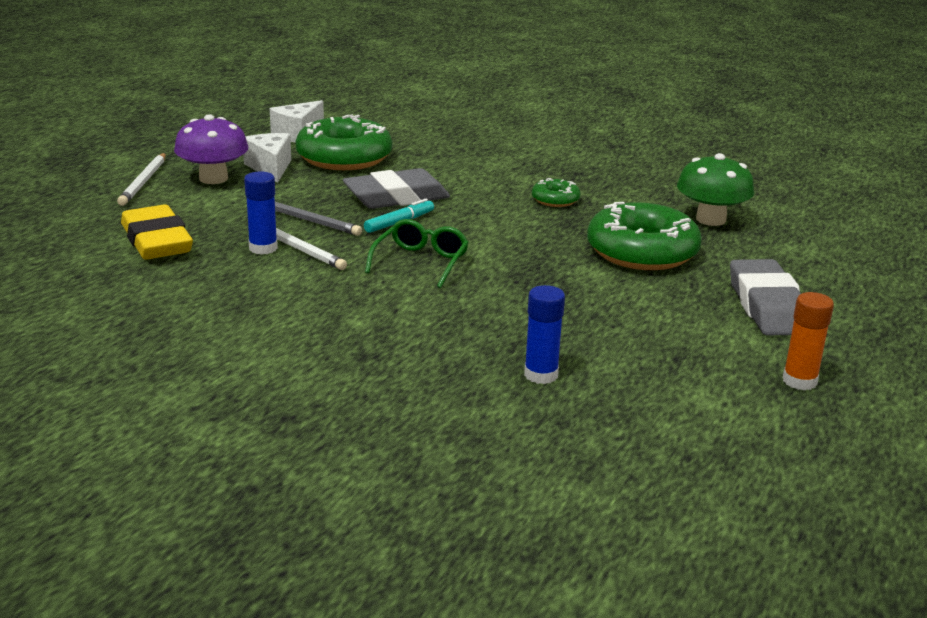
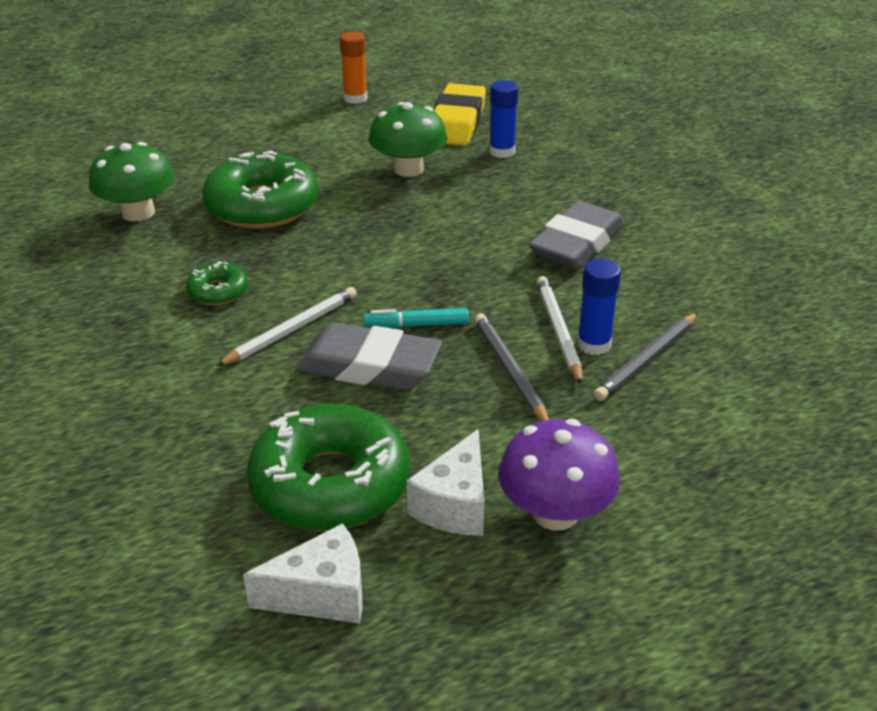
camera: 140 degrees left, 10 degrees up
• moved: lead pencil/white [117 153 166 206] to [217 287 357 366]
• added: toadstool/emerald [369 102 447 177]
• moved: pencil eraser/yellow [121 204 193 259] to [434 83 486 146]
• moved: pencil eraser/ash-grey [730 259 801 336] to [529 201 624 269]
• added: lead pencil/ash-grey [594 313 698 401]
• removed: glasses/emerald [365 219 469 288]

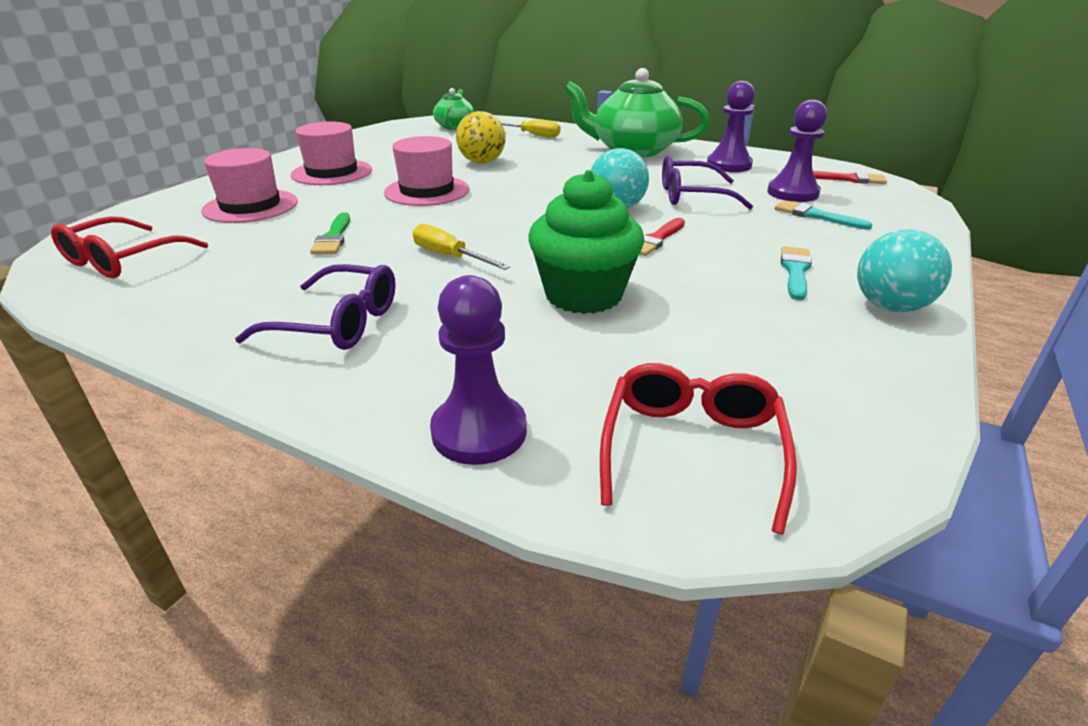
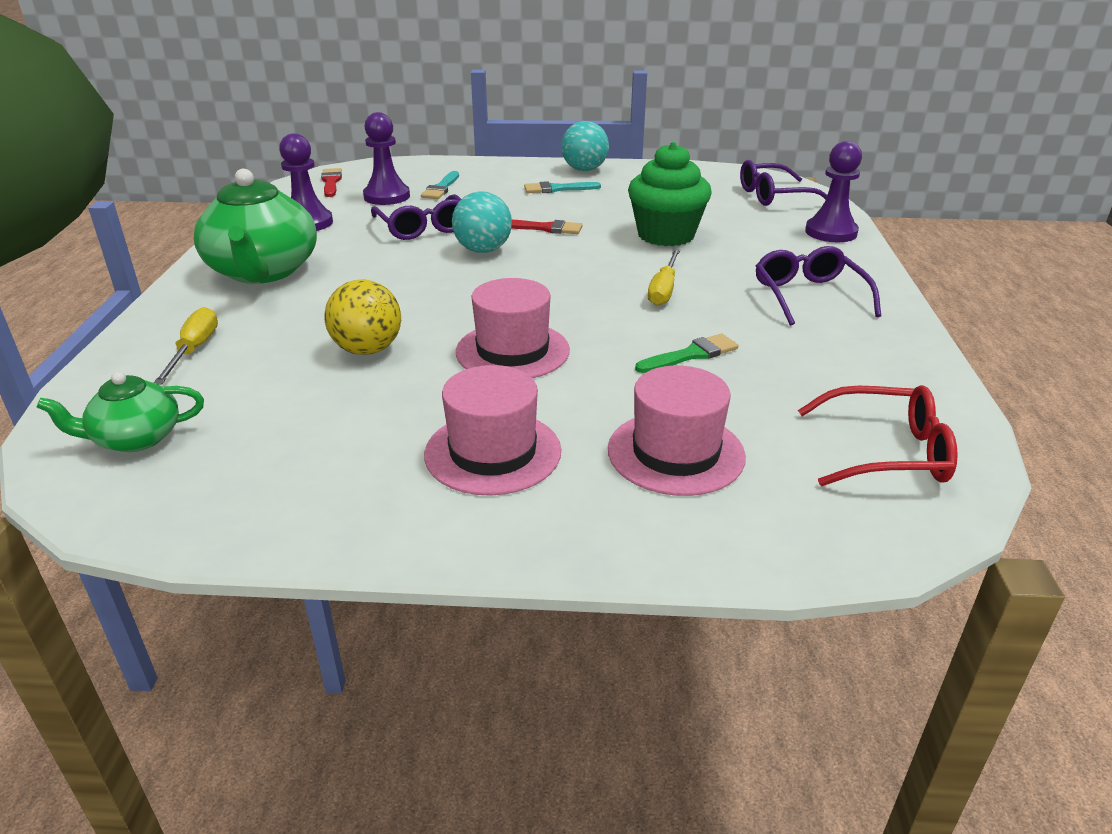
camera: 115 degrees left, 0 degrees up
• recoloured: glasses/crimson [600 363 797 535] to glasses/purple [740 160 827 206]

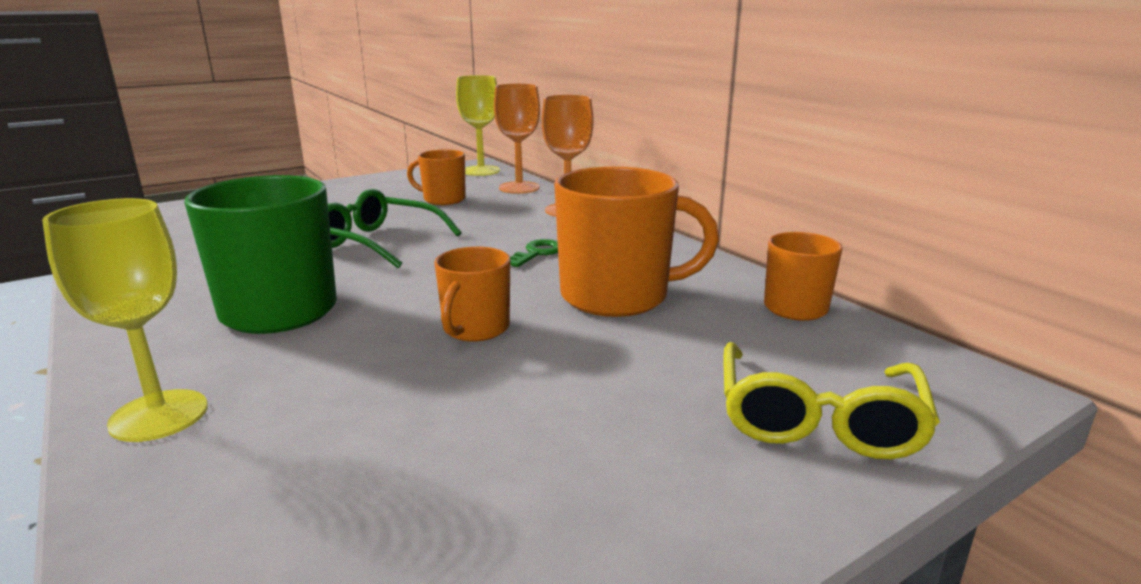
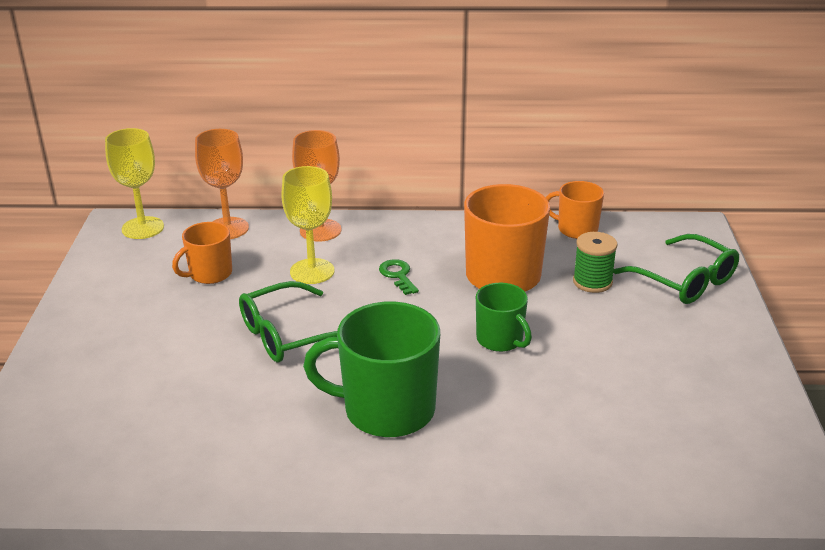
camera: 55 degrees left, 10 degrees up
• moved: chalice/yellow [42 198 208 442] to [281 166 334 284]
• recoloured: tea mug/orange-coloured [434 247 510 342] to tea mug/emerald [476 283 532 352]
• added: reel of thread/emerald [573 232 617 293]
• recoloured: glasses/yellow [724 342 940 459] to glasses/emerald [613 234 739 304]

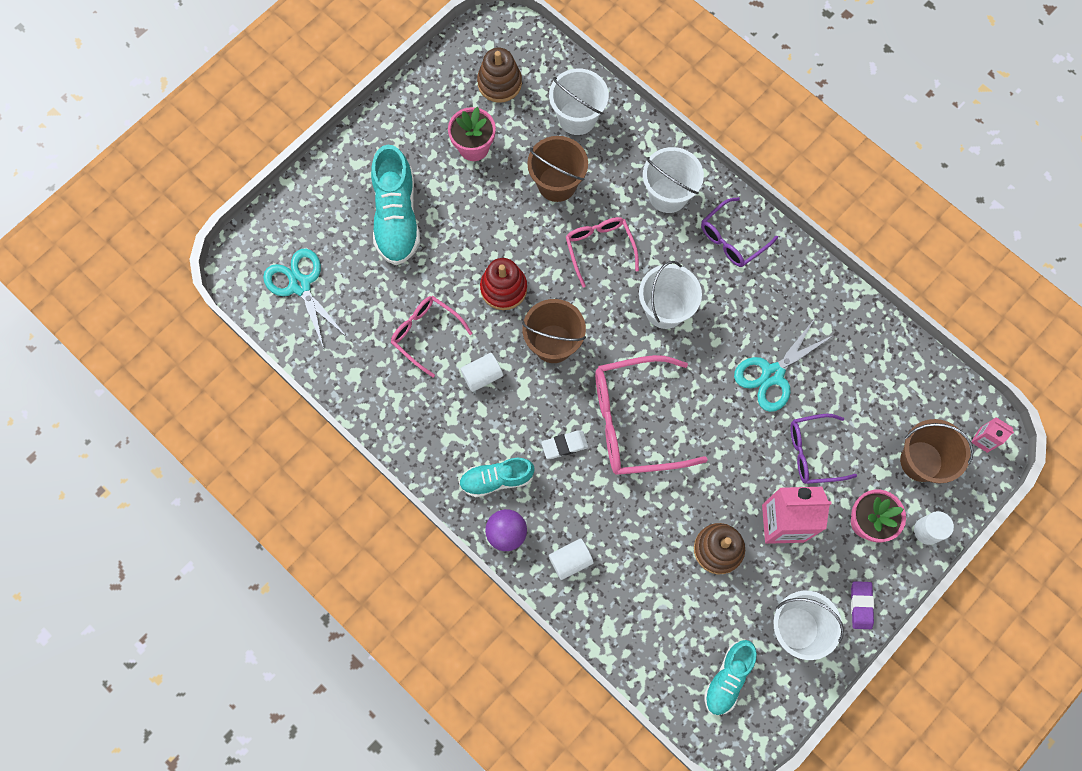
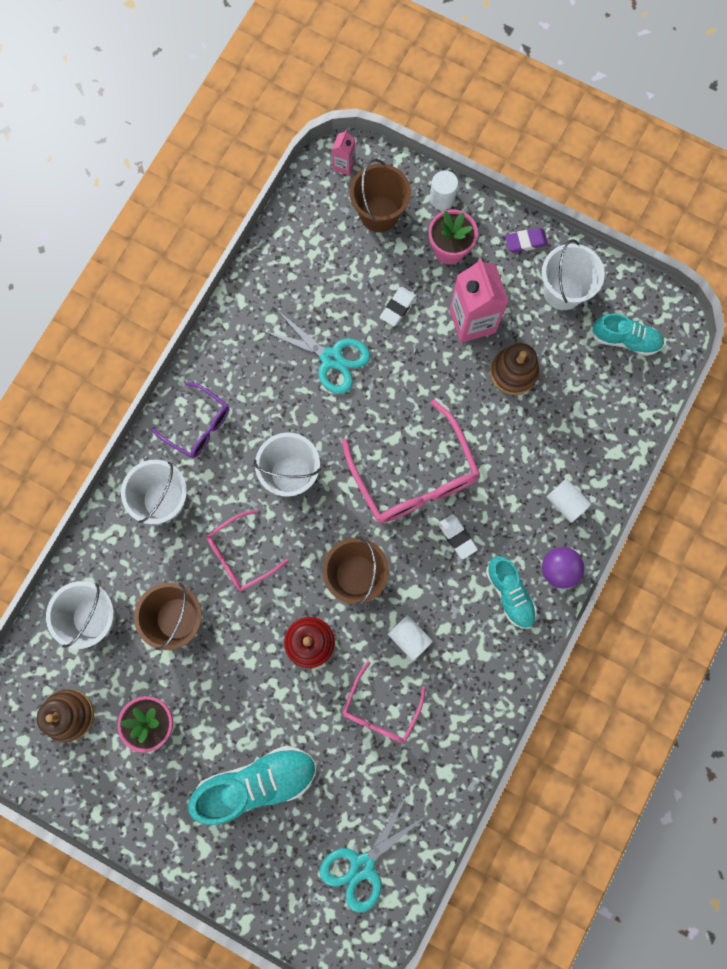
camera: 105 degrees left, 5 degrees up
• replaced: glasses/purple [790 414 857 484] to pencil eraser/white [380 287 416 326]

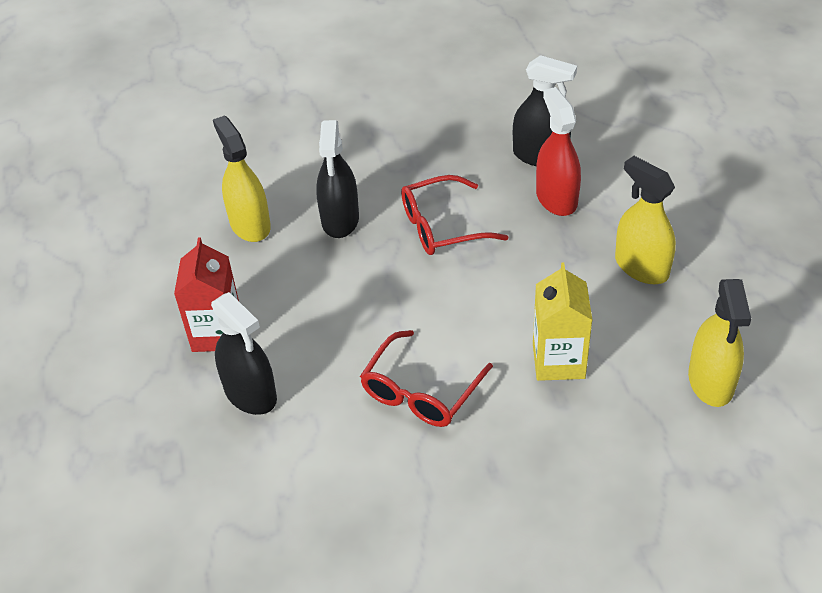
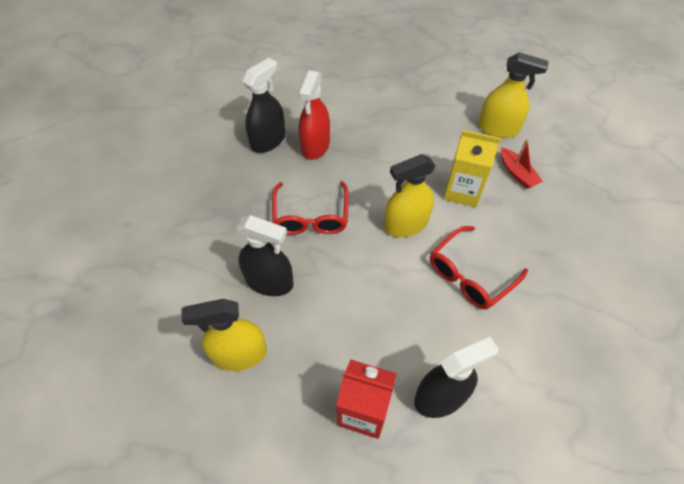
camera: 75 degrees left, 10 degrees up
• turned: spray cleaner/crimson [536 87 581 216] = [298 70 330 160] 75 degrees counterclockwise
• moved: spray cleaner/yellow [615 156 676 284] to [384 154 435 237]
• turned: glasses/crimson [360 330 493 427] = [430 226 528 309] 90 degrees clockwise
• added: boat/crimson [501 139 543 189]

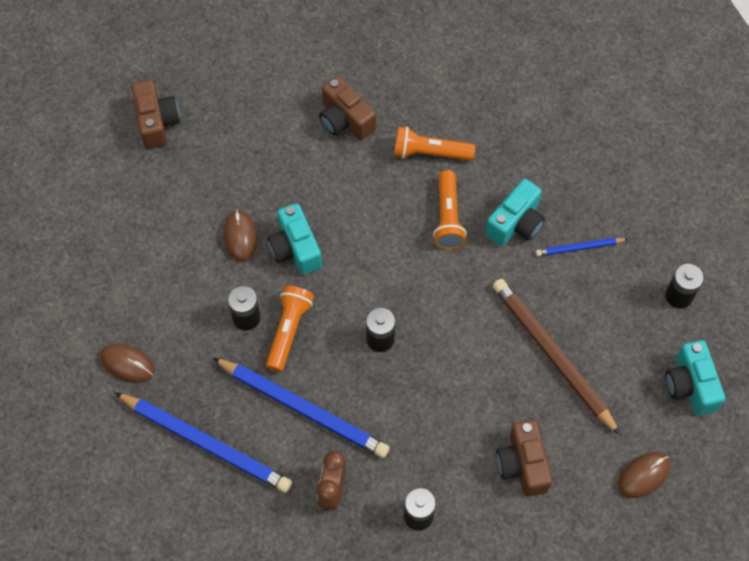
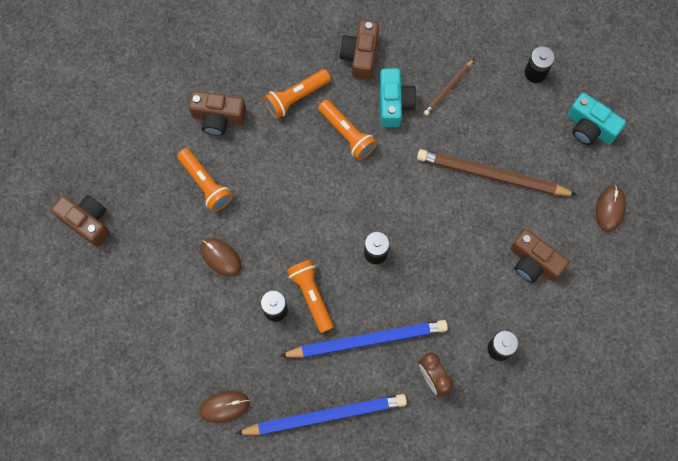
camera: 40 degrees left, 10 degrees up
• added: pocket torch/orange-coloured [177 148 233 212]
• added: camera/dark brown [340 20 379 80]
• recoloured: lead pencil/royal blue [536 238 628 256] to lead pencil/dark brown [424 59 474 116]
• removed: camera/aqua [267 203 322 275]

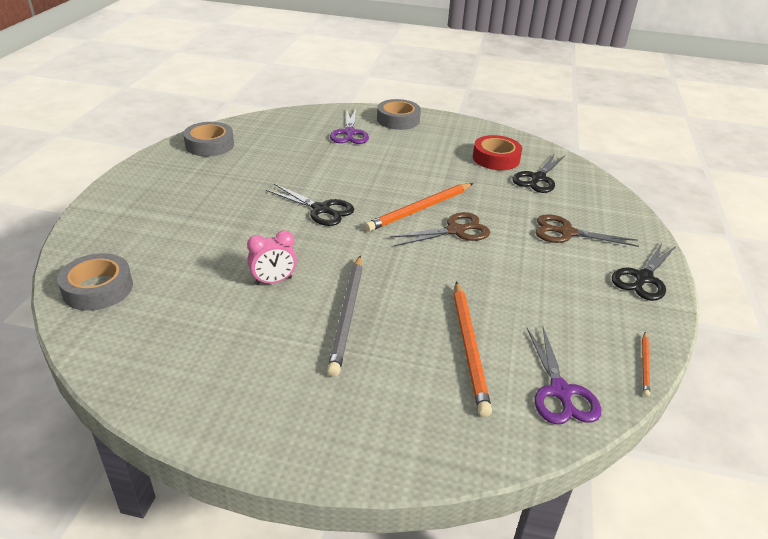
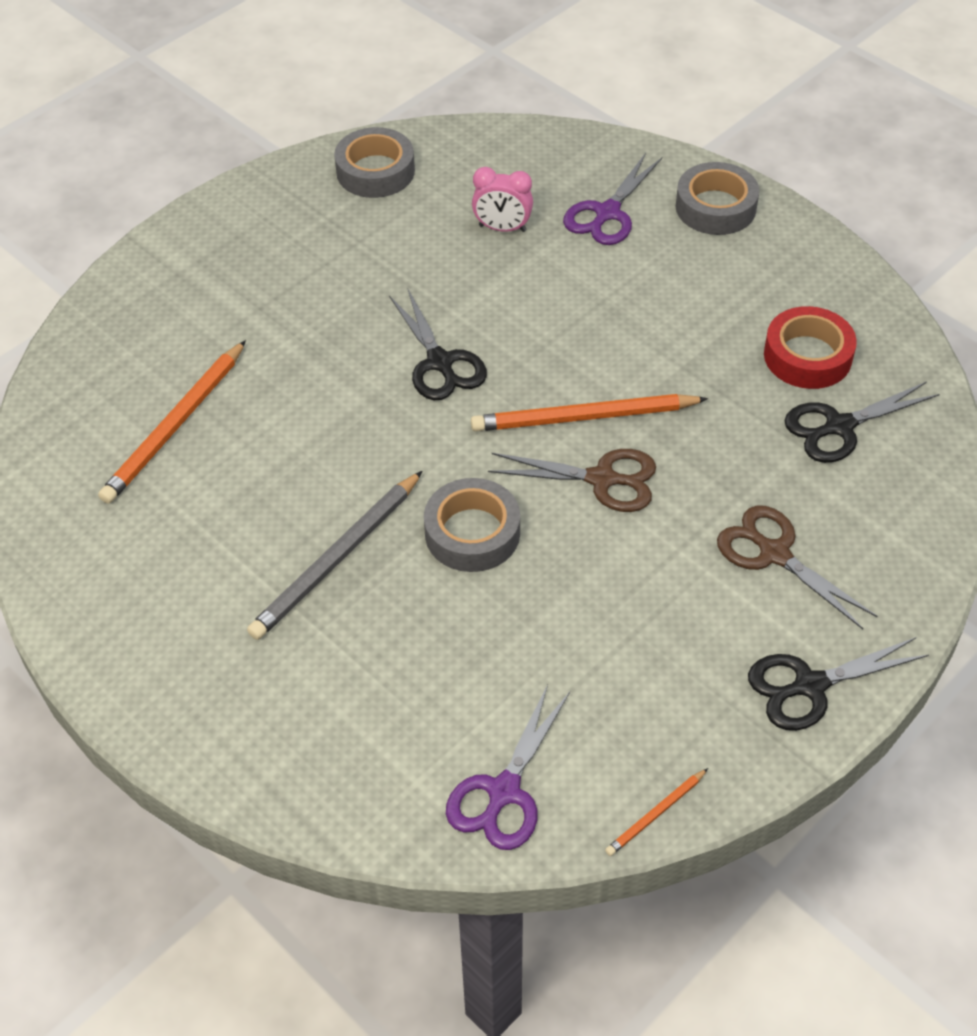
camera: 35 degrees right, 15 degrees up
• moved: lead pencil/orange-coloured [454 281 492 417] to [98 340 246 504]
• moved: tape/ash-grey [57 253 133 311] to [424 478 520 572]
• moved: clock/pink [247 230 297 285] to [472 167 533 232]

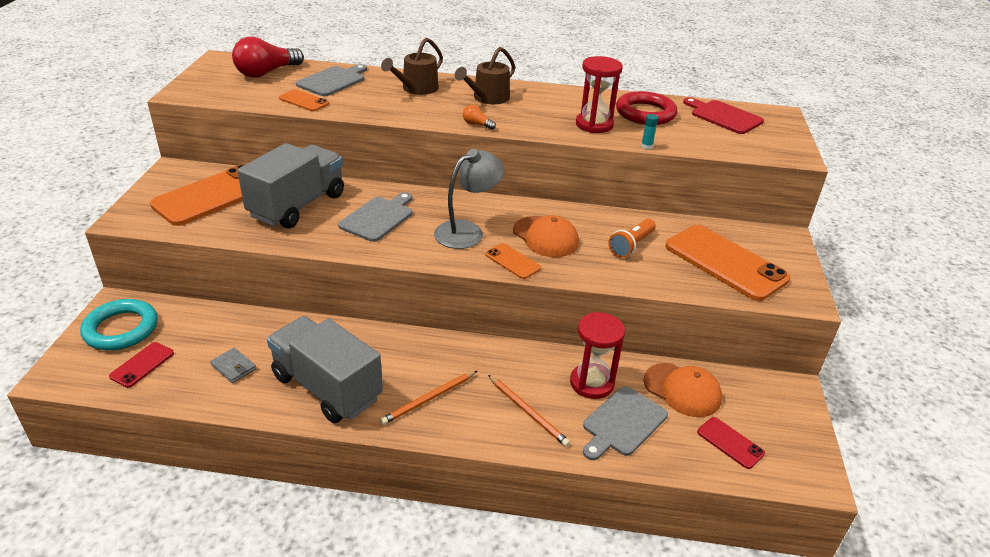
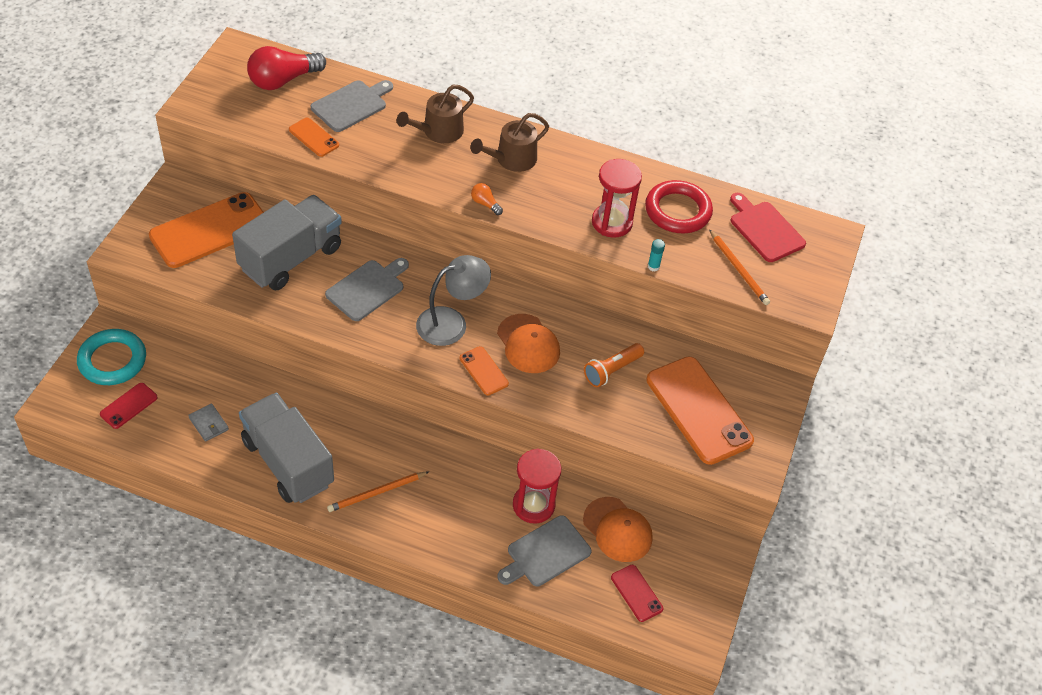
camera: 10 degrees right, 15 degrees up
• moved: lead pencil/orange-coloured [488 375 570 447] to [709 229 770 305]

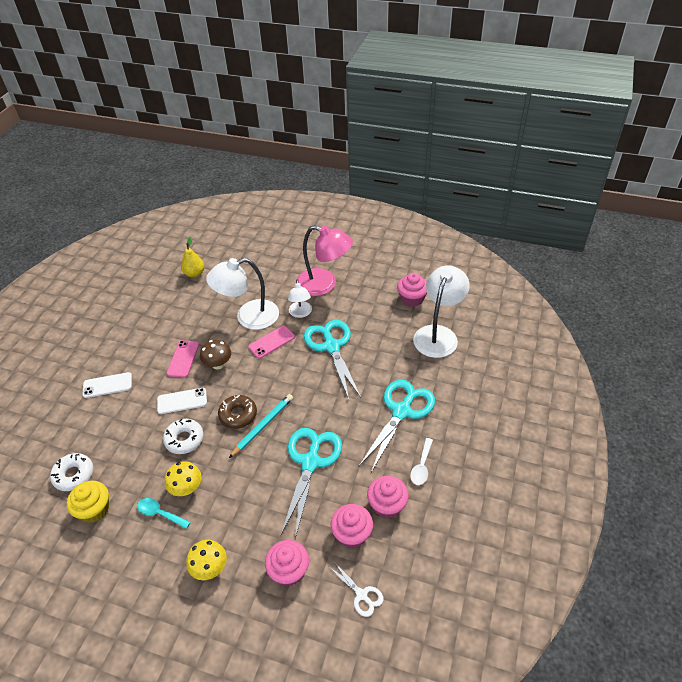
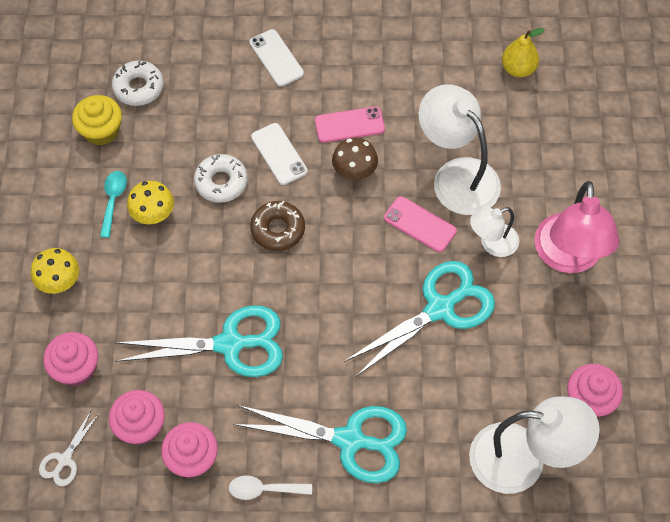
camera: 70 degrees right, 15 degrees up
• removed: lead pencil/aqua [229 394 293 458]

